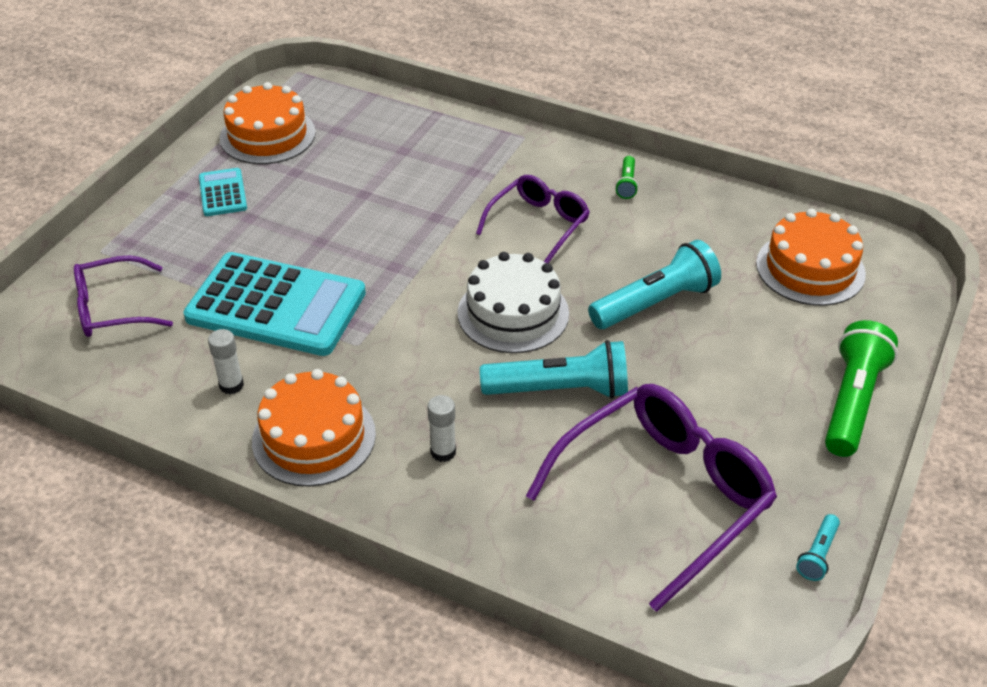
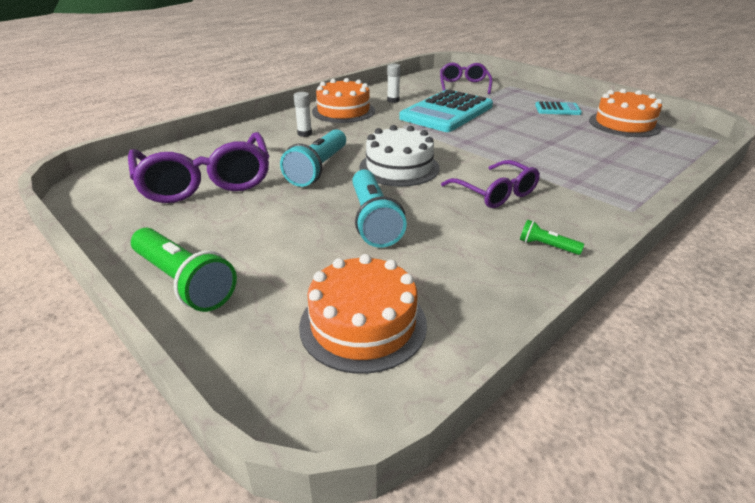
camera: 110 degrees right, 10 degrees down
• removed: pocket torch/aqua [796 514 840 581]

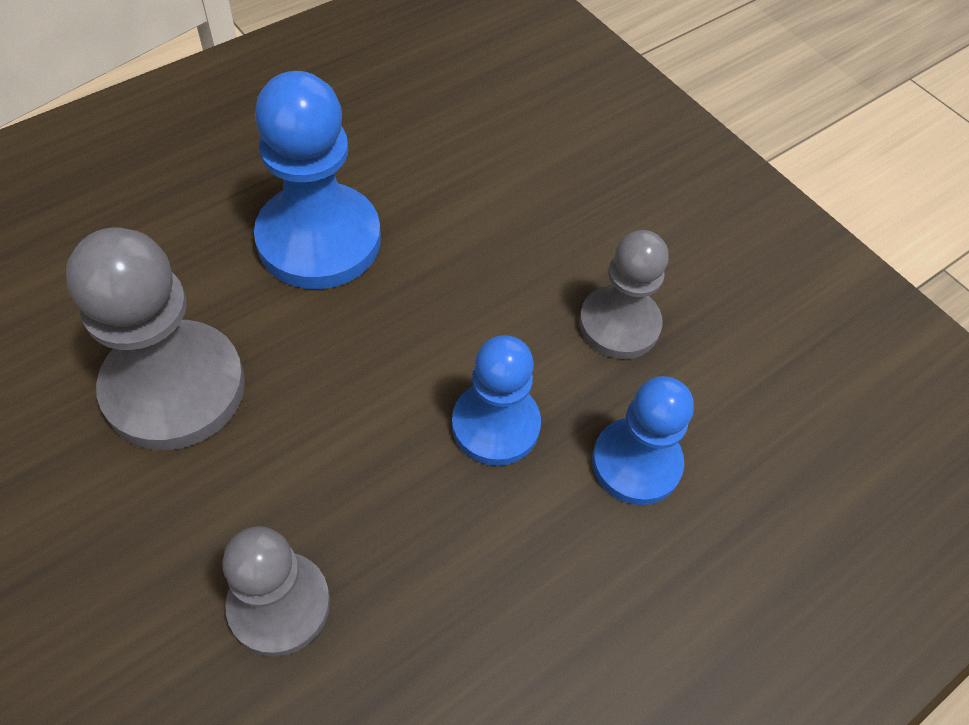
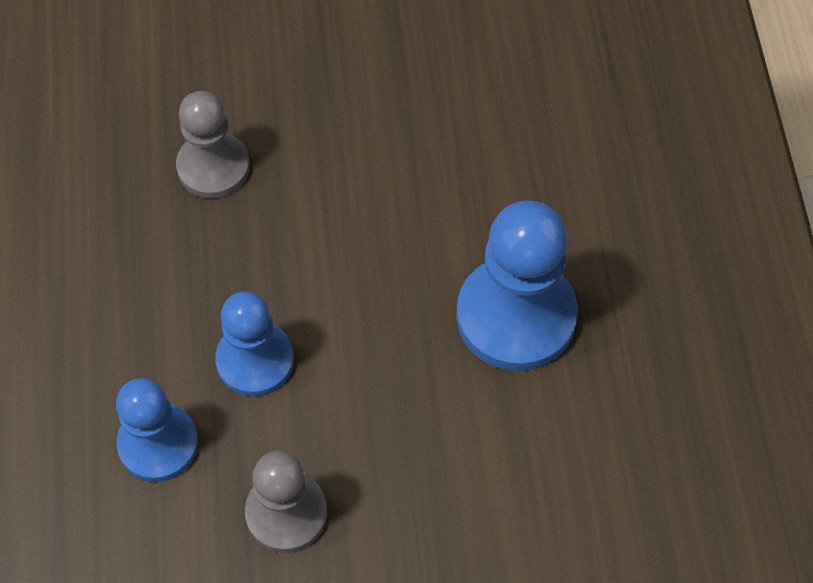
camera: 125 degrees right, 5 degrees up
• removed: chess pawn/ash-grey [66 228 245 450]

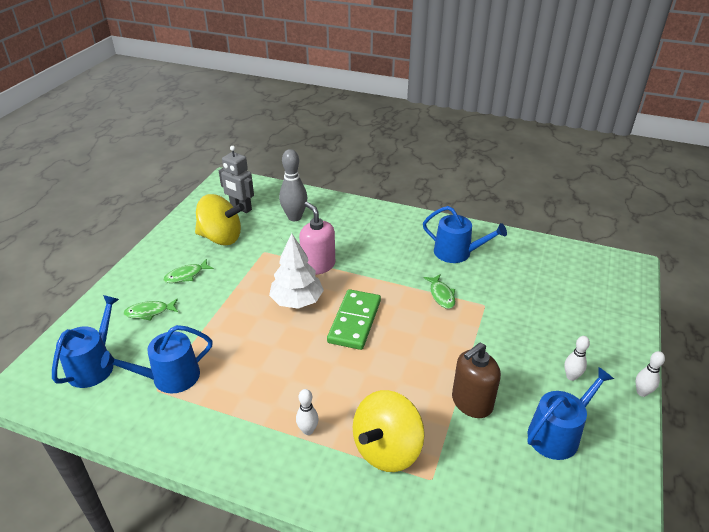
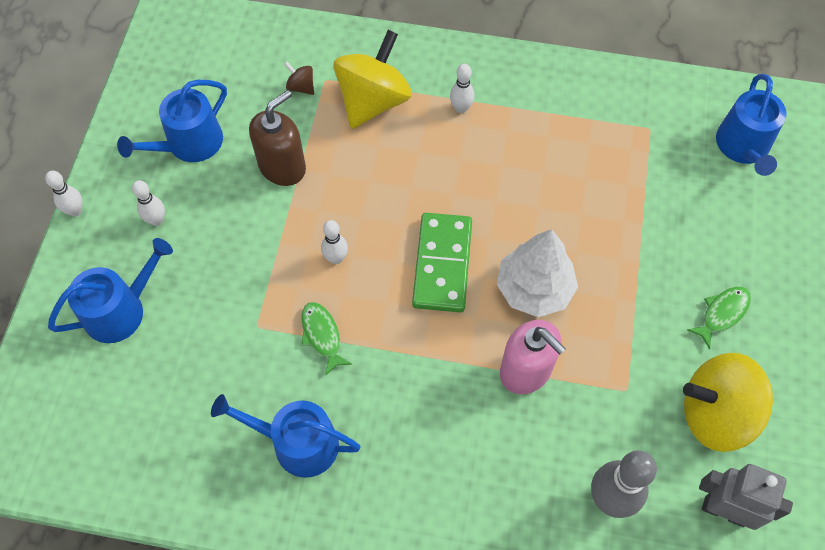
camera: 170 degrees right, 25 degrees up
• moved: watering can/royal blue [101 325 213 393] to [48 238 173 343]
• added: toy top/dark brown [284 62 314 95]
• added: bowling pin/white [321 220 348 264]
• removed: fish figure/emerald [123 299 178 321]

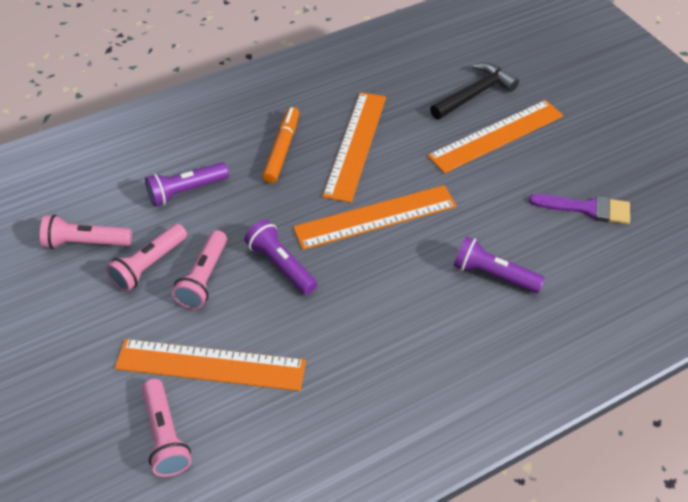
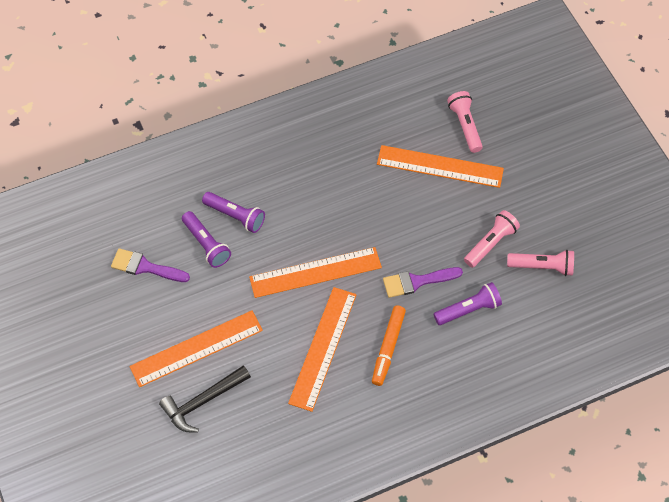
camera: 175 degrees left, 10 degrees up
• moved: pocket torch/purple [244 220 317 295] to [182 211 231 268]
• added: brush/purple [383 267 463 298]
• removed: pocket torch/pink [172 230 227 309]

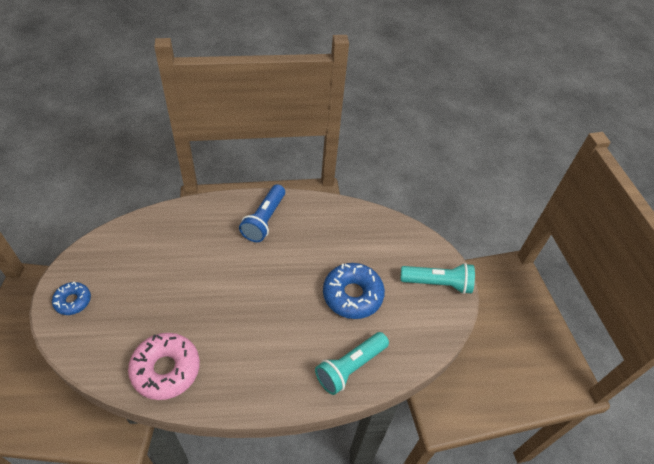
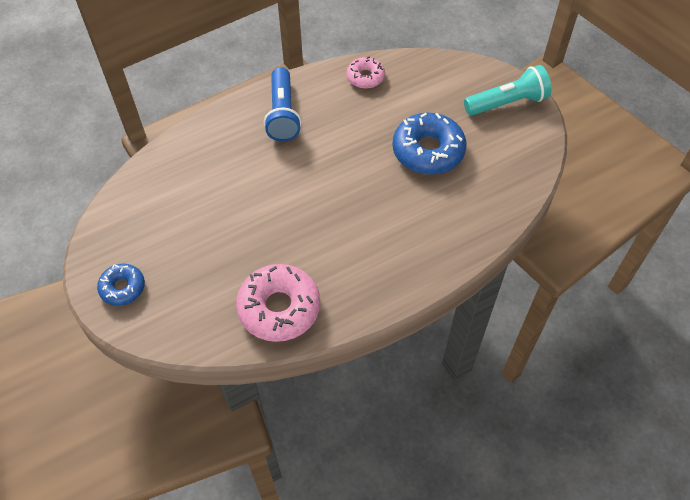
camera: 20 degrees left, 5 degrees up
• added: glazed donut/pink [346 56 385 89]
• removed: pocket torch/aqua [315 332 389 395]

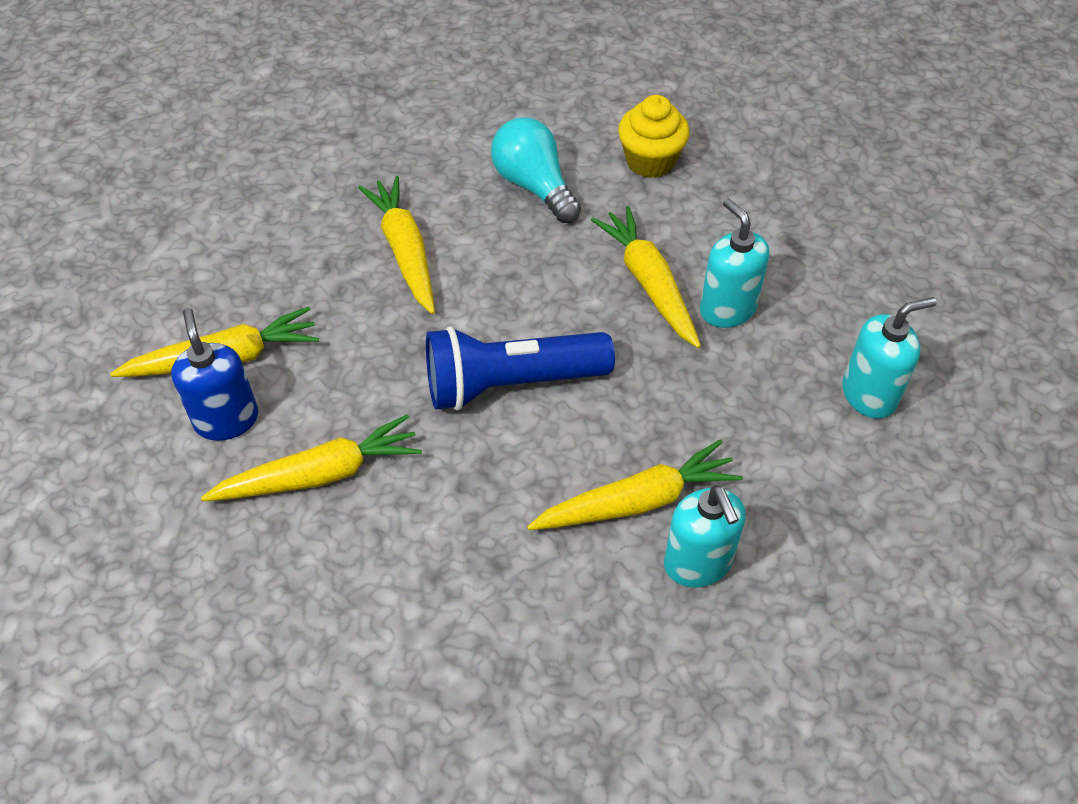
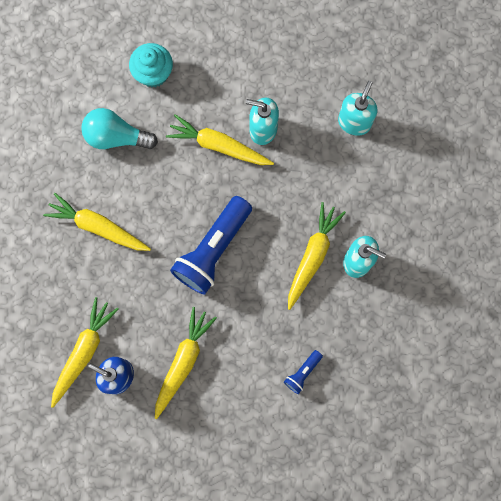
camera: 45 degrees left, 25 degrees up
• recoloured: cupcake/yellow [618 95 690 178] to cupcake/aqua [129 43 173 87]
• added: pocket torch/royal blue [284 350 323 394]

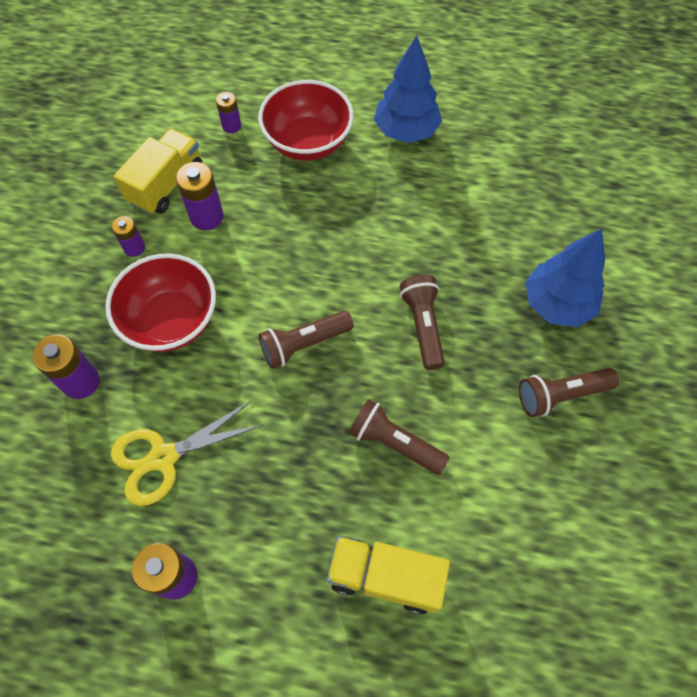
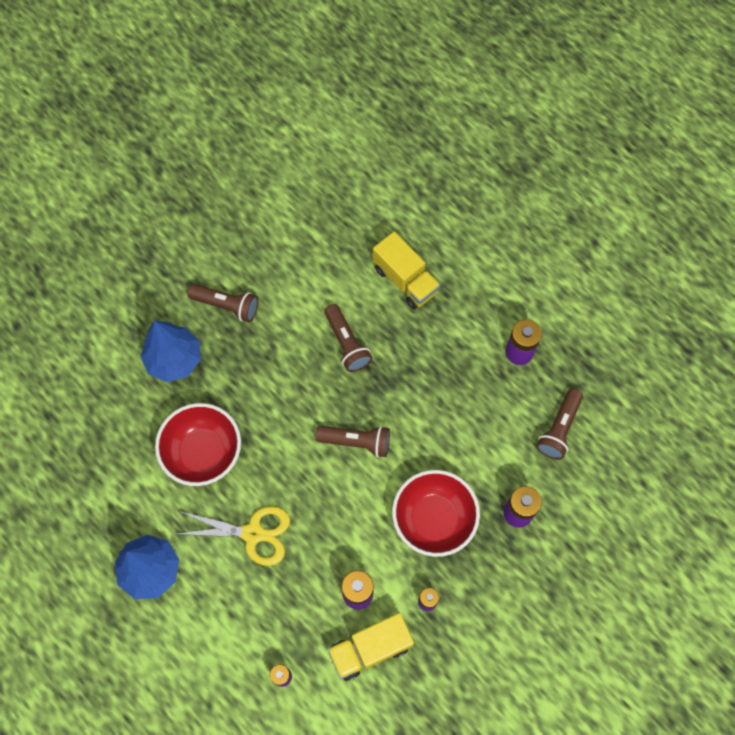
camera: 145 degrees left, 5 degrees up
• moved: deep dish/crimson [258 80 354 161] to [155 403 241 486]
• moved: pair of scissors/yellow [111 400 263 506] to [178 506 290 566]
• moved: pocket torch/dark brown [400 275 445 370] to [536 388 583 460]

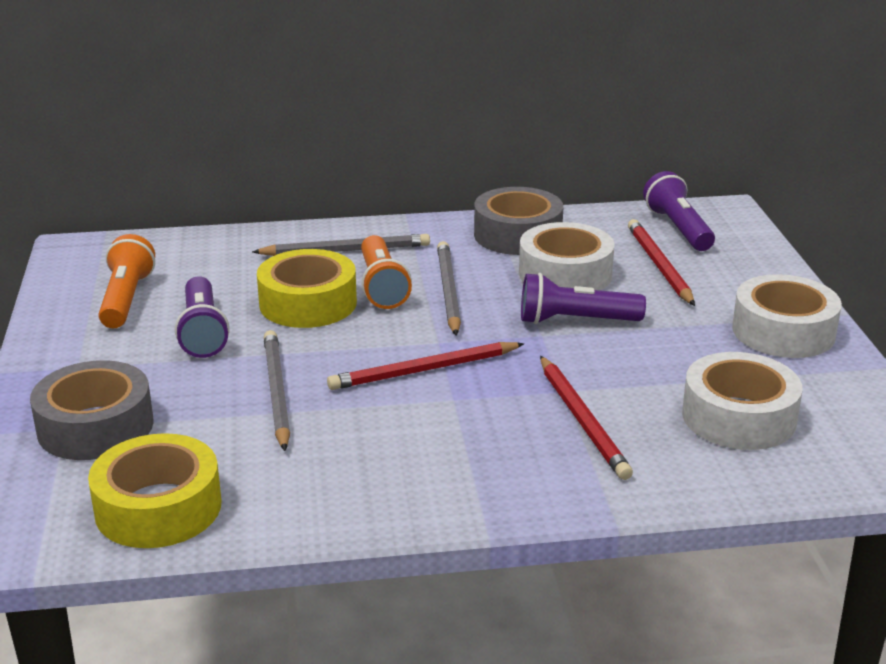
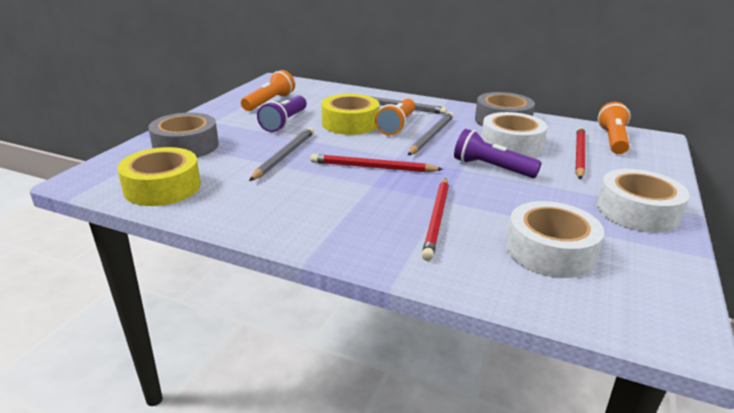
camera: 30 degrees right, 0 degrees up
• recoloured: pocket torch/purple [643 171 715 251] to pocket torch/orange-coloured [598 102 631 154]

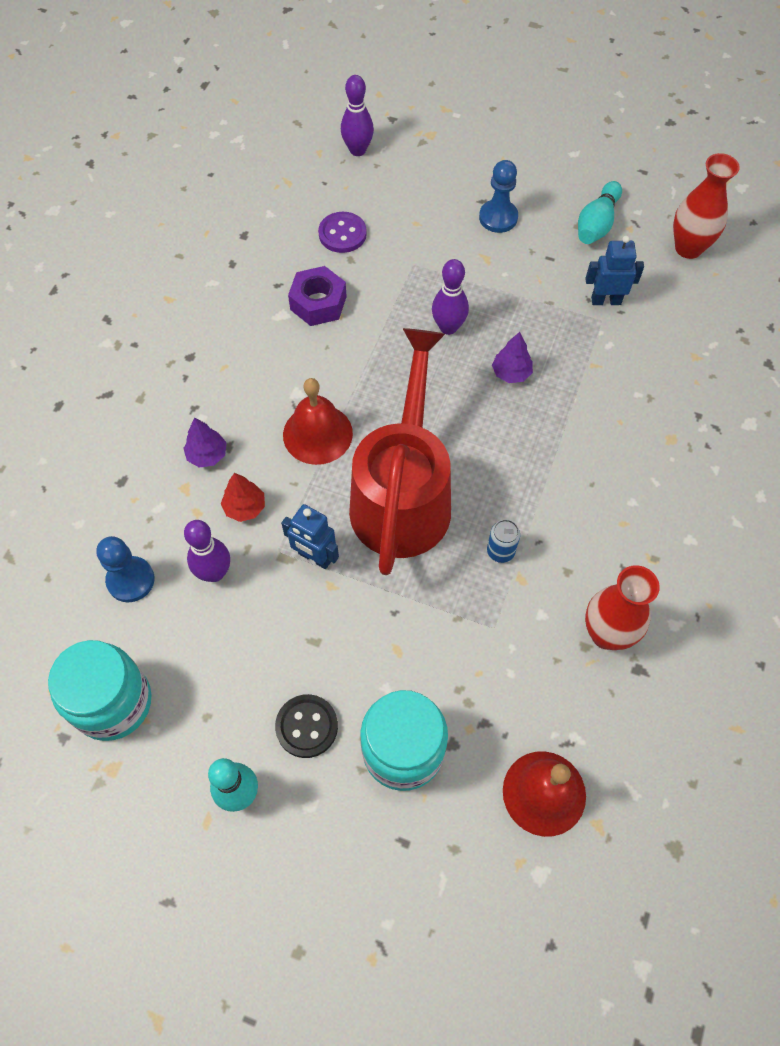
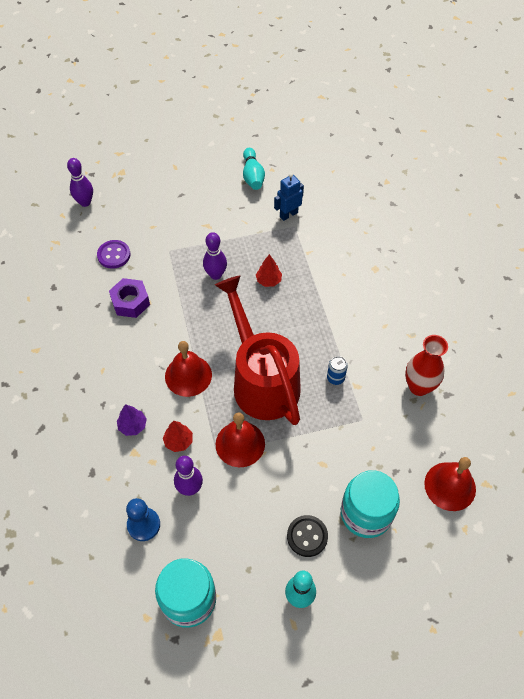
camera: 35 degrees left, 5 degrees down
• replaced: robot/royal blue [281 504 339 569] to hand bell/crimson [216 413 265 467]
• recoloured: tree/purple [492 332 533 383] to tree/crimson [256 254 282 287]
• removed: chess pawn/royal blue [479 160 518 233]
• removed: flower vase/crimson [673 153 740 259]

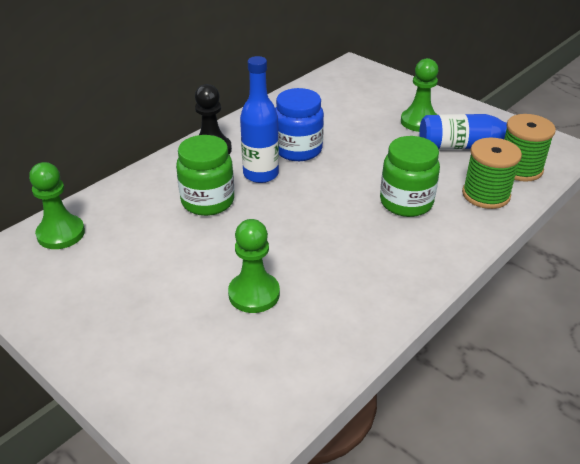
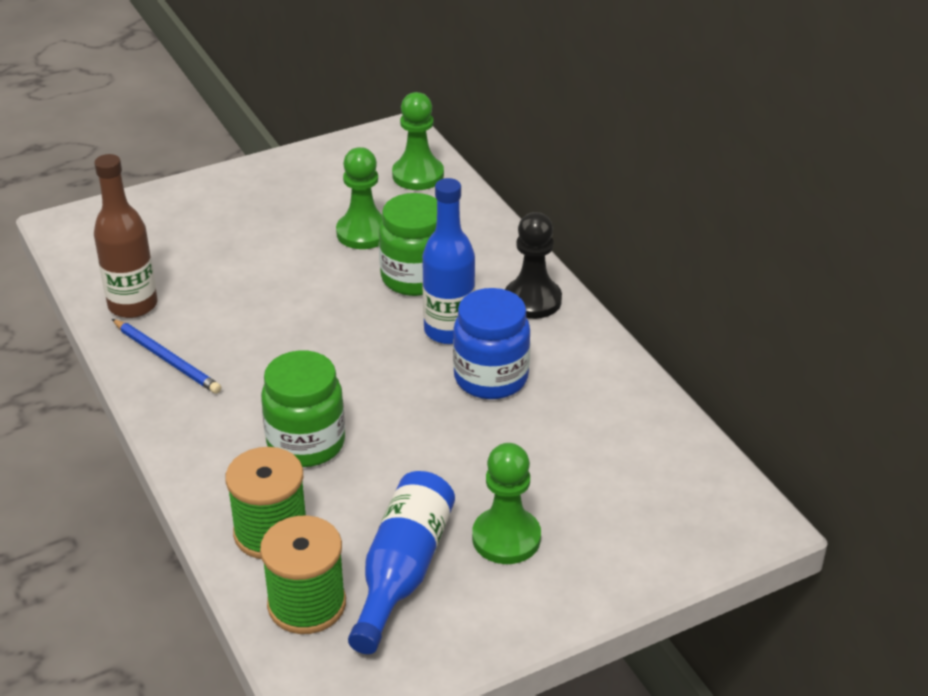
camera: 110 degrees right, 0 degrees up
• added: drink bottle/dark brown [94 154 158 318]
• added: lead pencil/royal blue [112 319 222 394]
• moved: chess pawn/emerald [228 219 280 313] to [336 147 382 249]

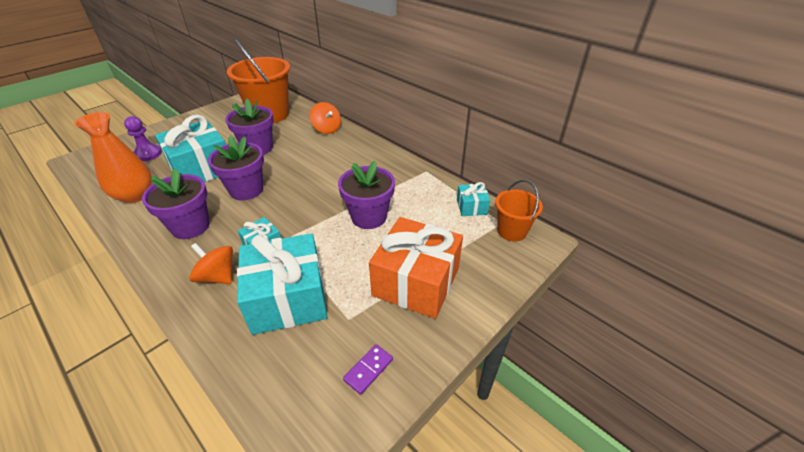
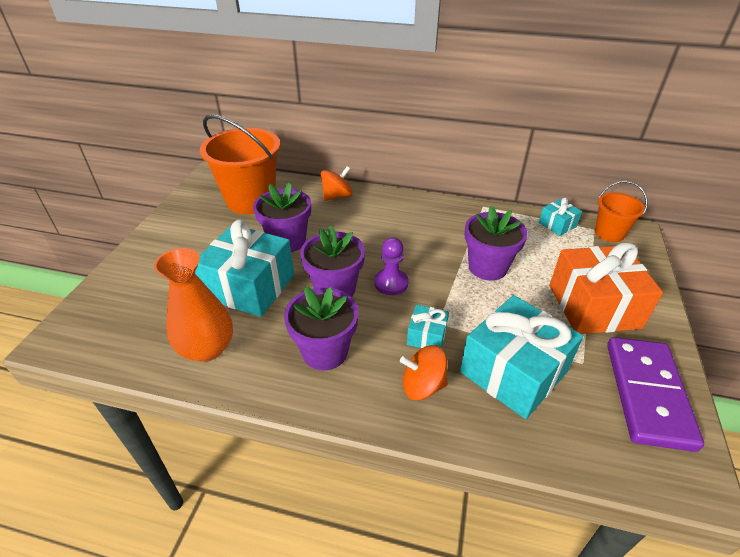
camera: 30 degrees left, 0 degrees up
• turned: toy top/orange-coloured [310 102 341 134] = [321 166 353 201] 60 degrees counterclockwise
• moved: chess pawn/purple [124 116 162 161] to [374 238 409 295]
• resized: domino/purple [343 344 393 395] = [607 337 704 452] x2.49

